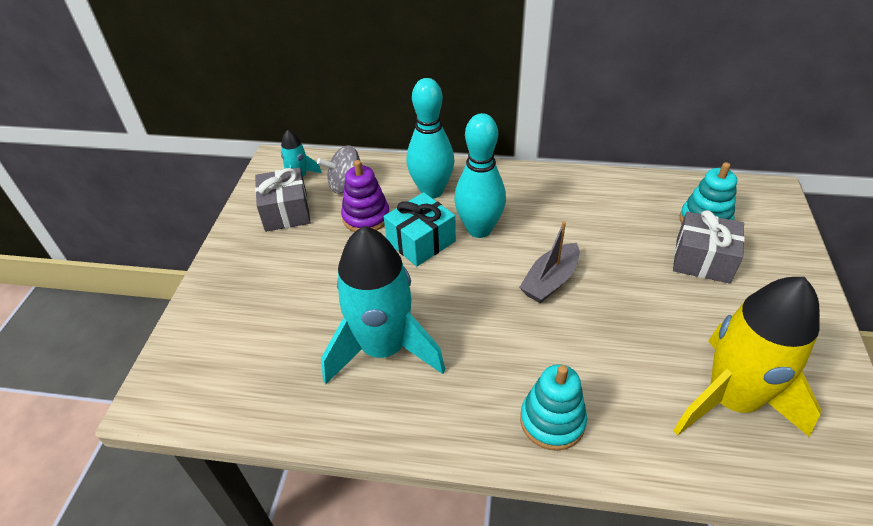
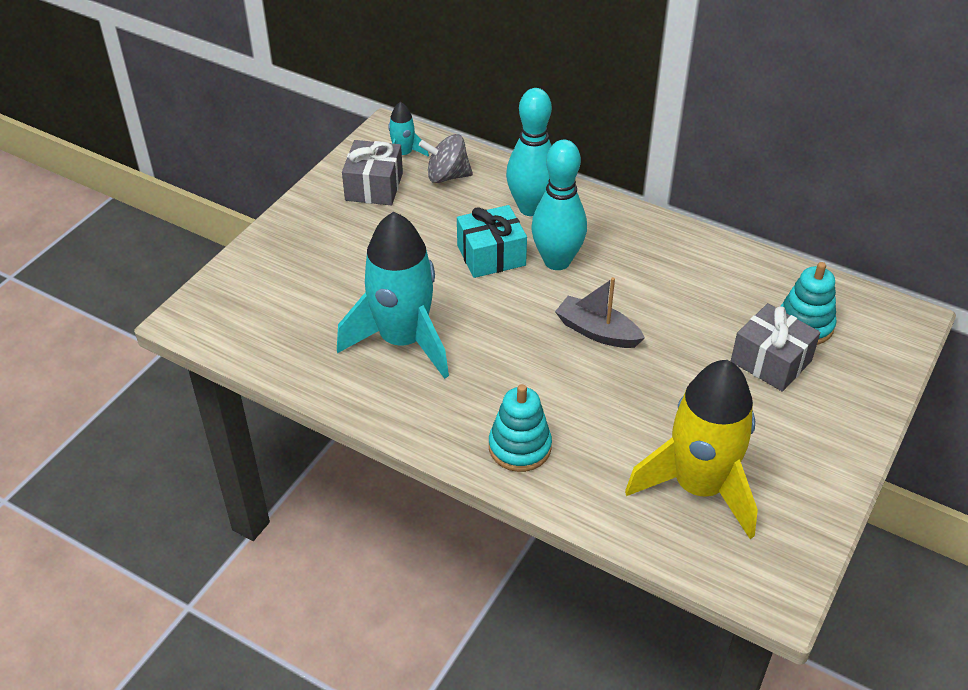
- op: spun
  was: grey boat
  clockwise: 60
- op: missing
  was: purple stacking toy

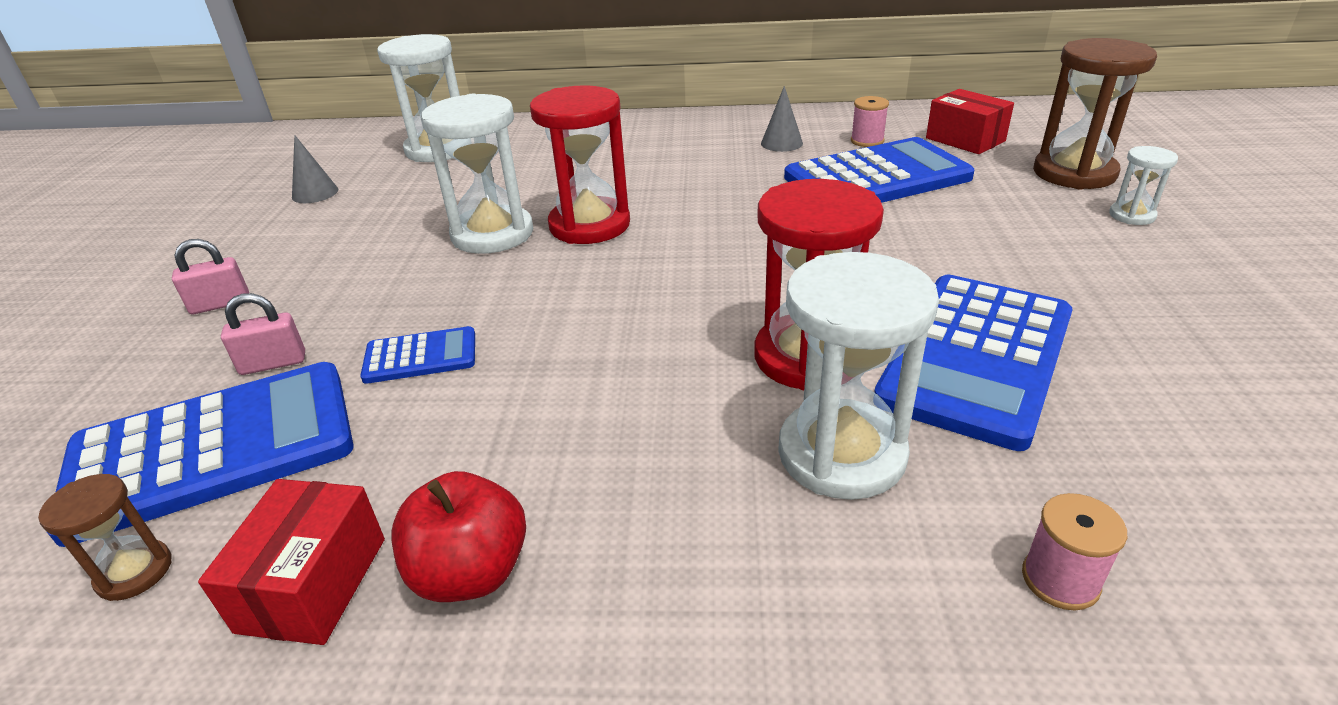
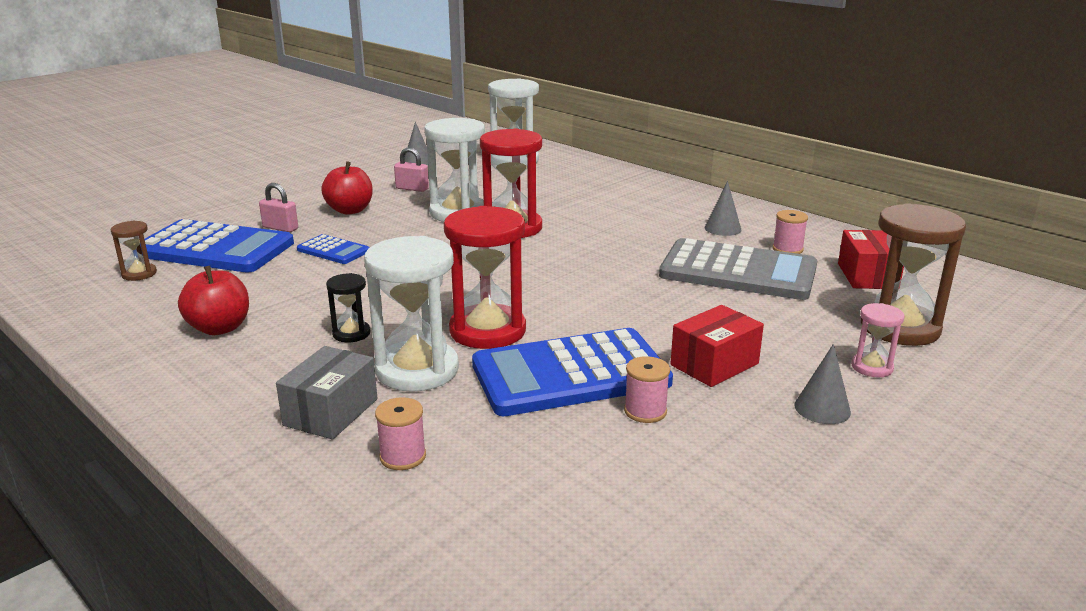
- op: appeared
  now: grey box
- op: appeared
  now: red apple (no. 2 from left)
- op: appeared
  now: black hourglass
- op: relocated
  was: pink padlock (no. 1 from left in the first image)
  now: pink padlock (no. 2 from left)
- op: appeared
  now: pink spool (no. 2 from left)
- op: colour
  was: blue calculator (no. 3 from left)
  now: grey calculator
- op: relocated
  was: red box (no. 1 from left)
- op: appeared
  now: grey cone (no. 3 from left)
- op: colour
  was: white hourglass (no. 4 from left)
  now: pink hourglass

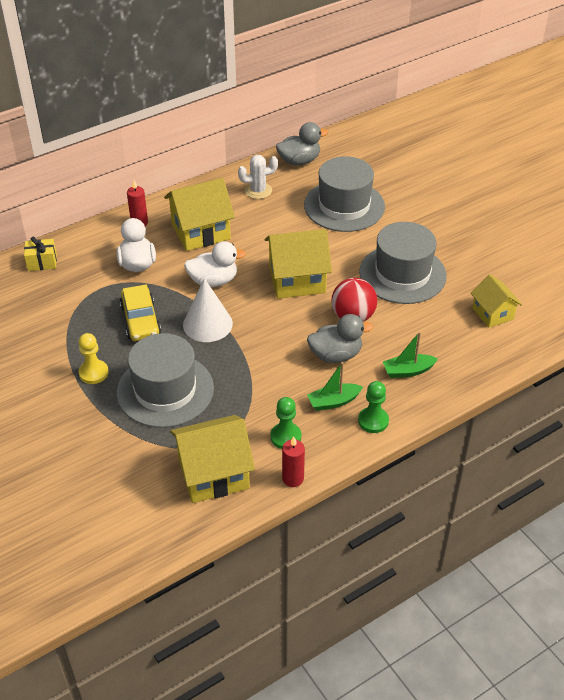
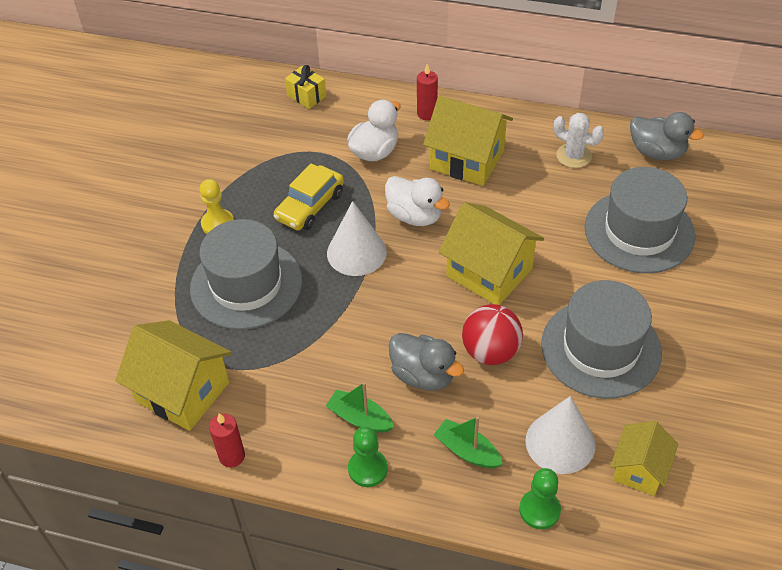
- op: relocated
  was: green pawn (no. 1 from left in the first image)
  now: green pawn (no. 2 from left)
- op: appeared
  now: white cone (no. 2 from left)

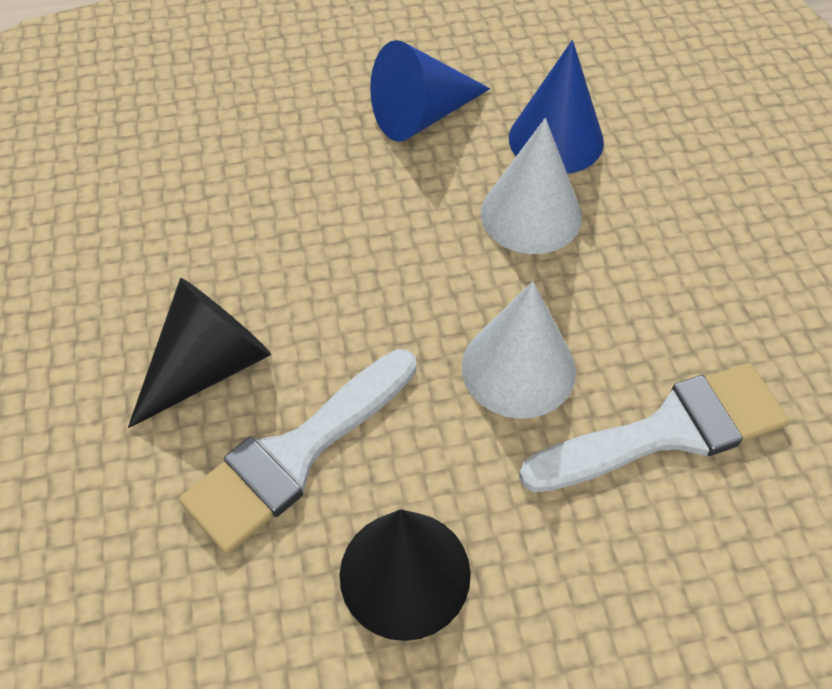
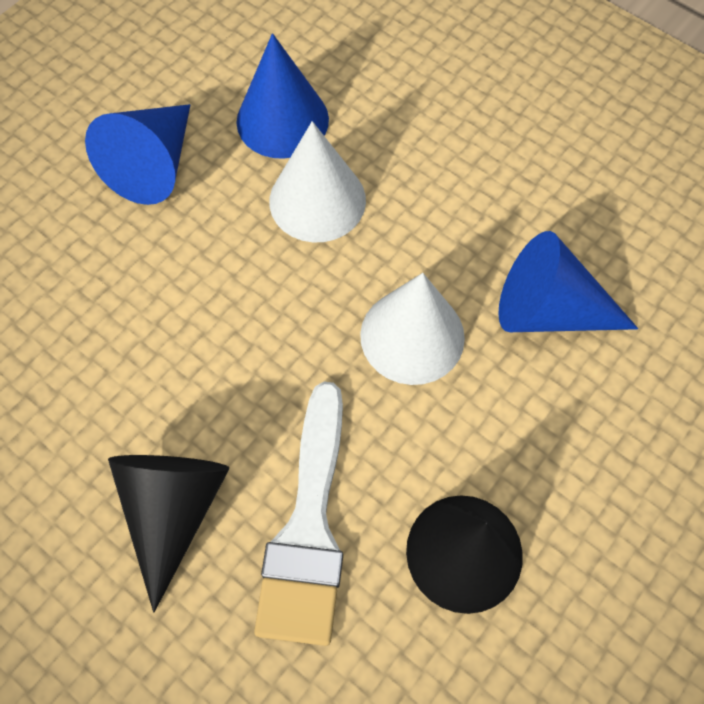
- op: exchanged
  was: white brush (no. 2 from left)
  now: blue cone (no. 3 from left)

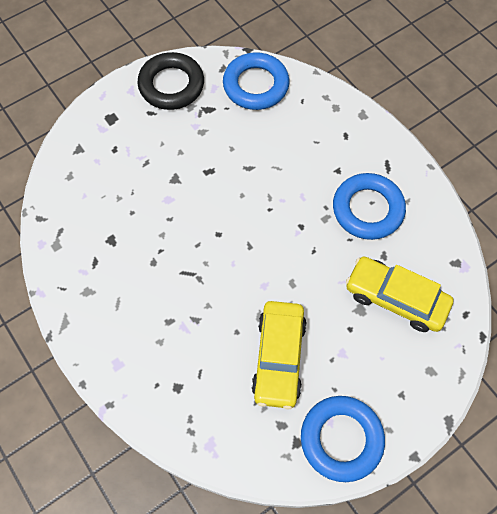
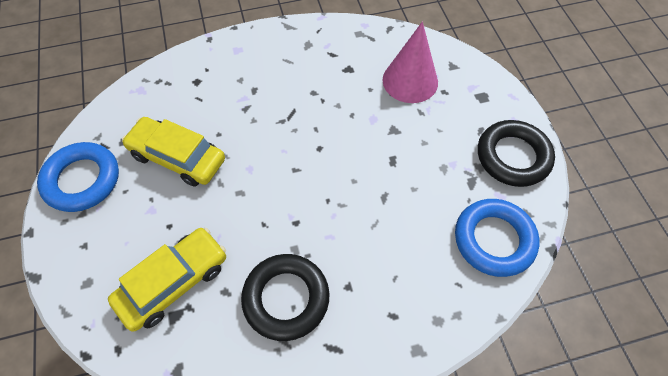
- op: colour
  was: blue ring (no. 3 from left)
  now: black ring (no. 1 from left)
- op: appeared
  now: pink cone

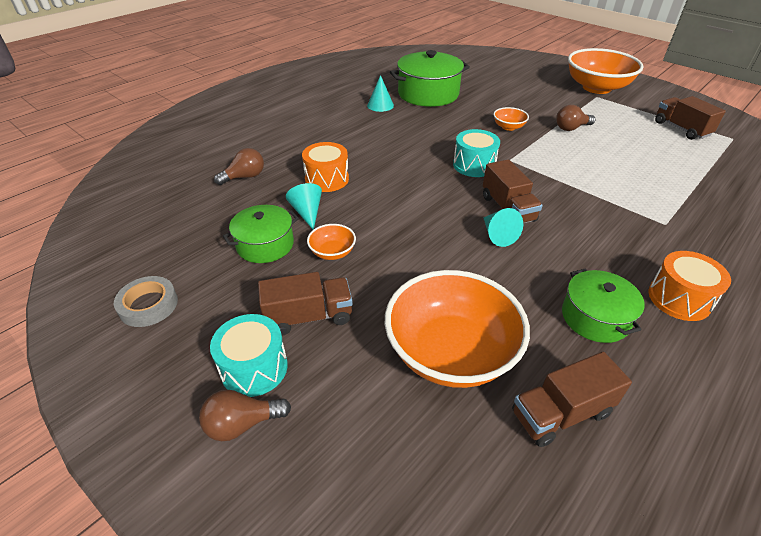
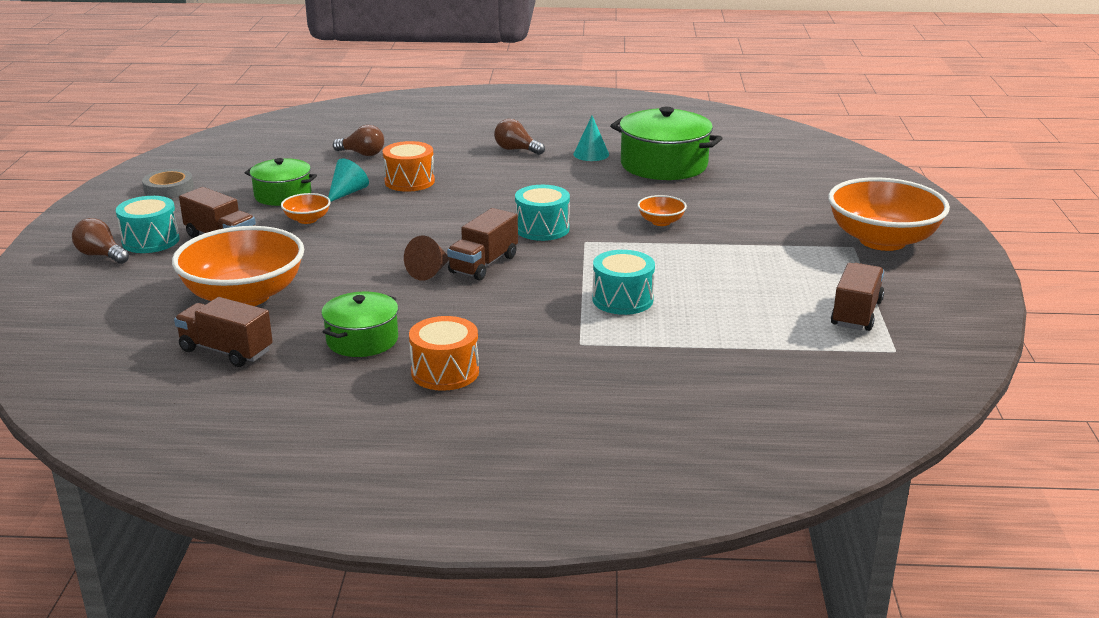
- op: colour
  was: turquoise cone (no. 3 from left)
  now: brown cone
- op: relocated
  was: brown light bulb (no. 3 from left)
- op: appeared
  now: turquoise drum (no. 3 from left)

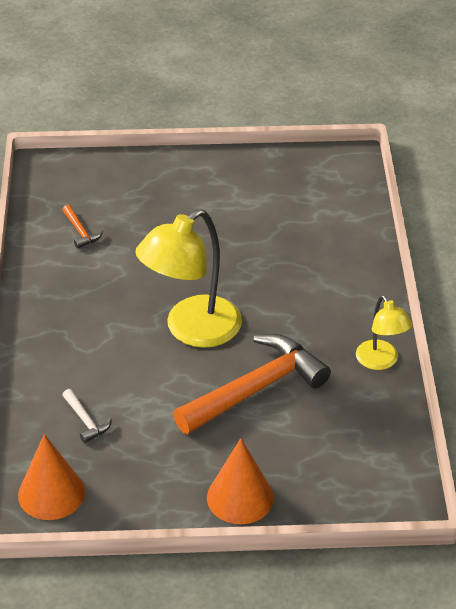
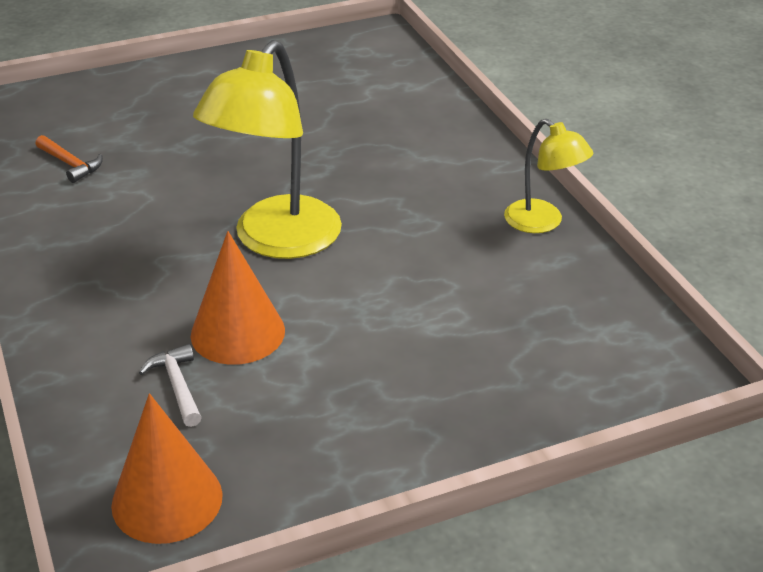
- op: spun
  was: white hammer
  clockwise: -150
- op: relocated
  was: orange cone (no. 2 from left)
- op: missing
  was: orange hammer (no. 2 from left)

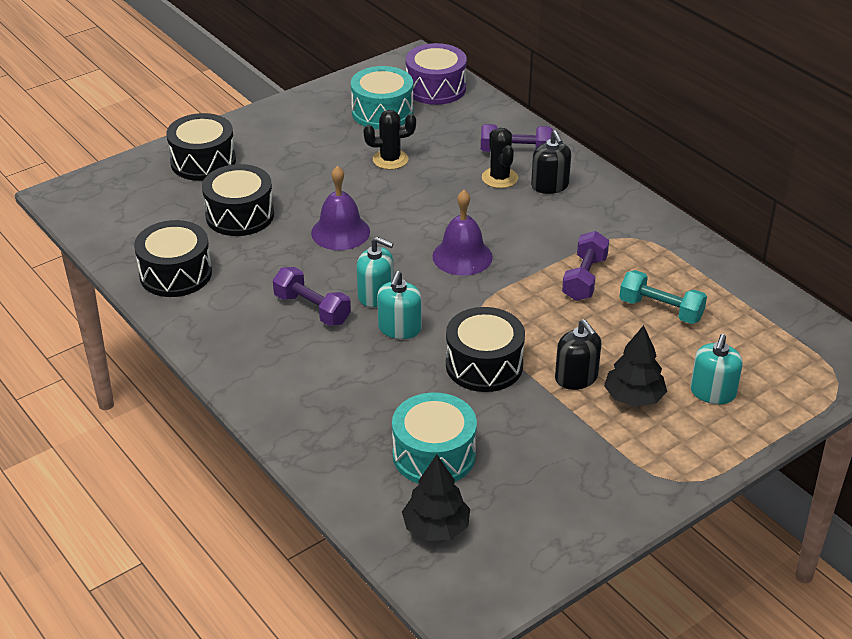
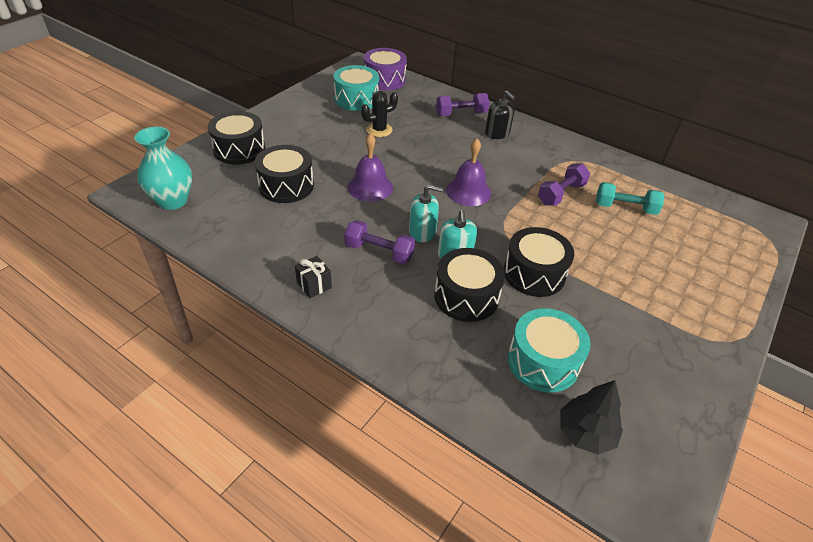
- op: appeared
  now: turquoise vase
- op: appeared
  now: black gift
- op: relocated
  was: black drum (no. 1 from left in the first image)
  now: black drum (no. 3 from left)
- op: spun
  was: purple dumbbell (no. 3 from left)
  clockwise: 45
- op: missing
  was: black cactus (no. 2 from left)
- op: missing
  was: black soap dispenser (no. 2 from left)
- op: missing
  was: black tree (no. 2 from left)
- op: missing
  was: turquoise soap dispenser (no. 3 from left)

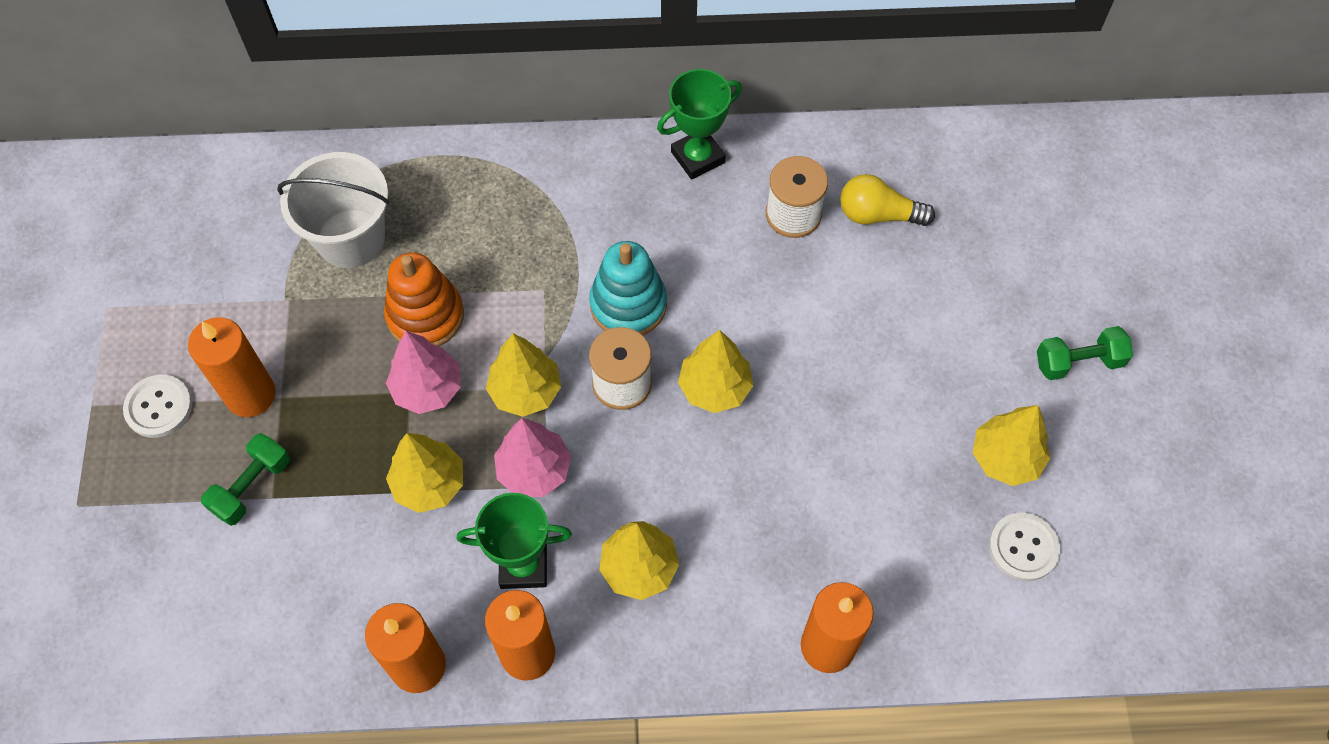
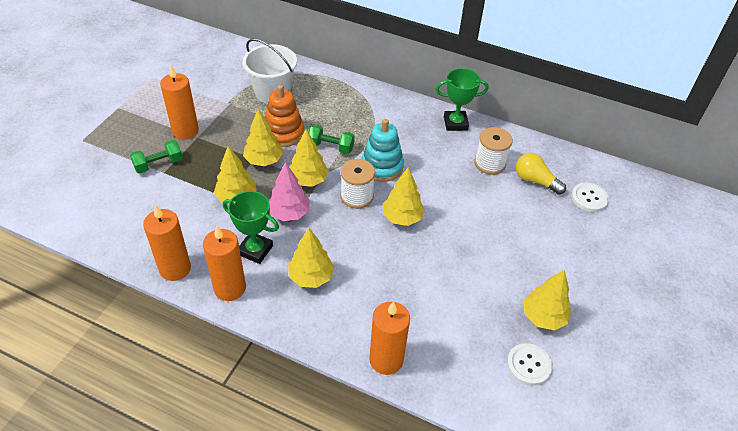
- op: colour
  was: pink tree (no. 1 from left)
  now: yellow tree (no. 2 from left)
- op: relocated
  was: green dumbbell (no. 2 from left)
- op: relocated
  was: white button (no. 1 from left in the first image)
  now: white button (no. 2 from left)

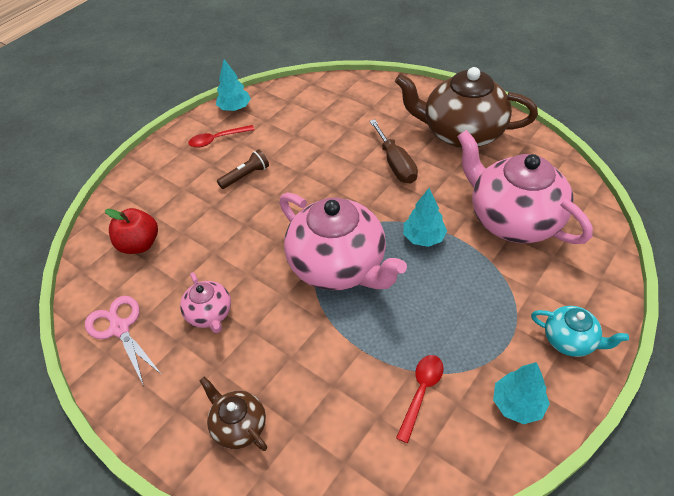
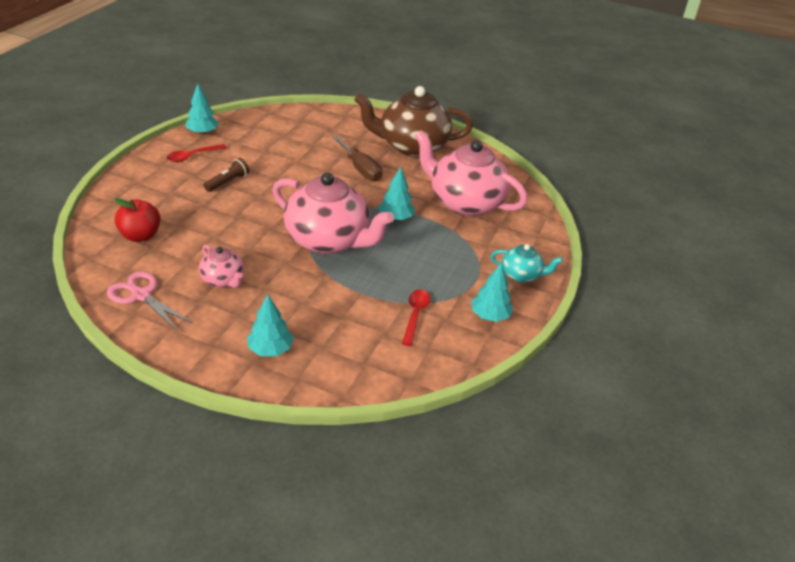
- op: exchanged
  was: brown teapot (no. 1 from left)
  now: turquoise tree (no. 2 from left)

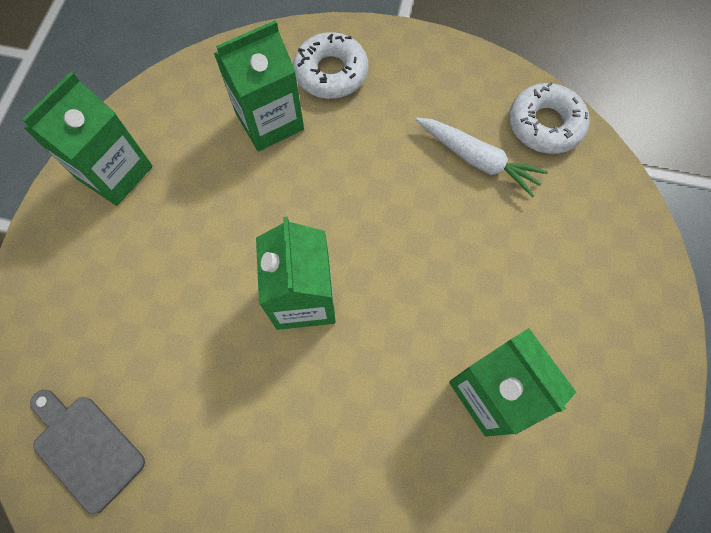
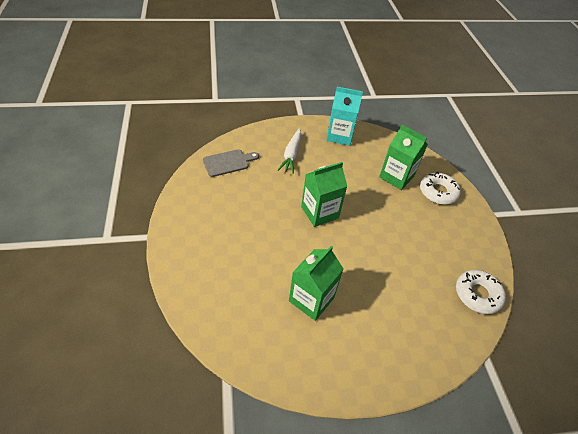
- op: spun
  was: grey cutting board
  clockwise: 45
- op: relocated
  was: white carrot
- op: colour
  was: green carton (no. 1 from left)
  now: turquoise carton

